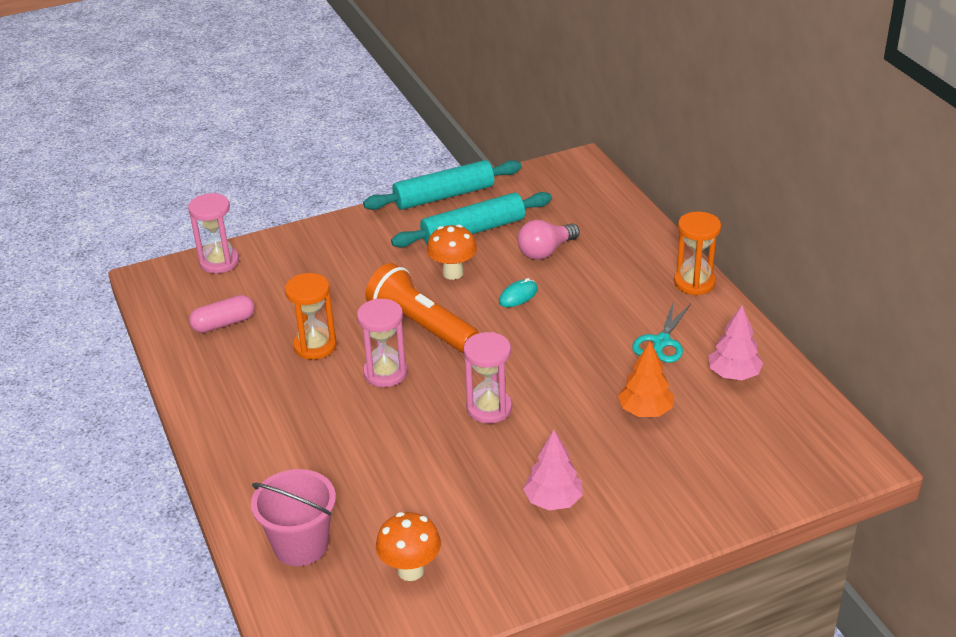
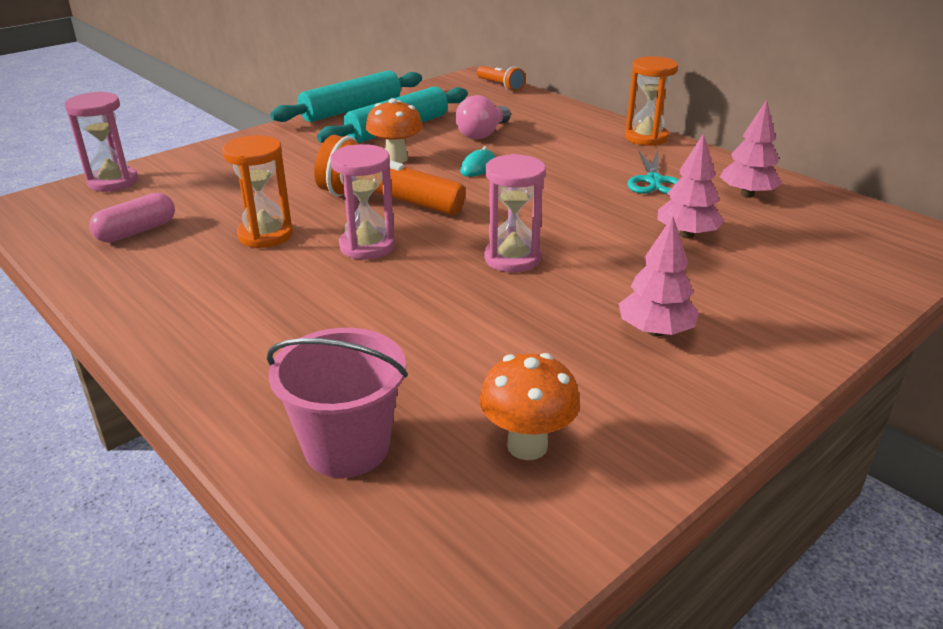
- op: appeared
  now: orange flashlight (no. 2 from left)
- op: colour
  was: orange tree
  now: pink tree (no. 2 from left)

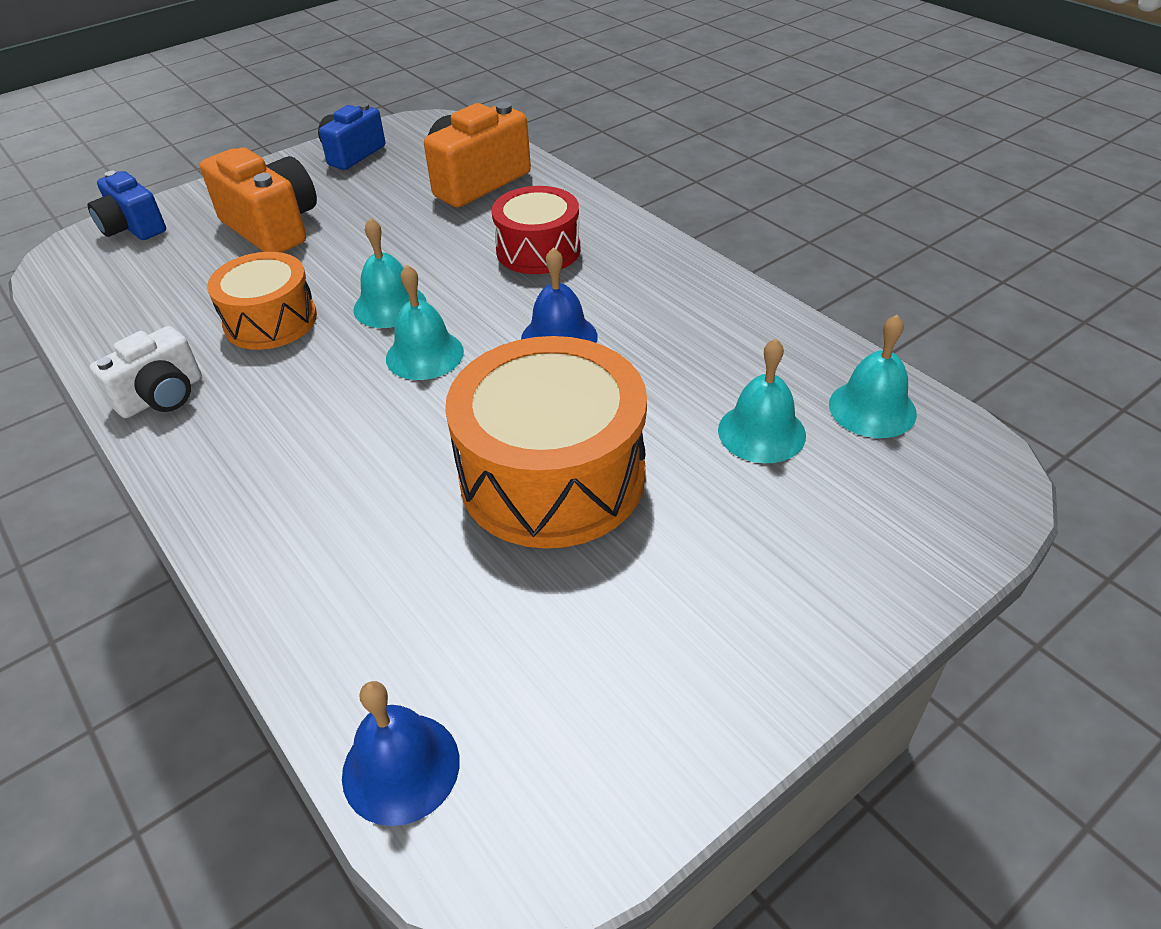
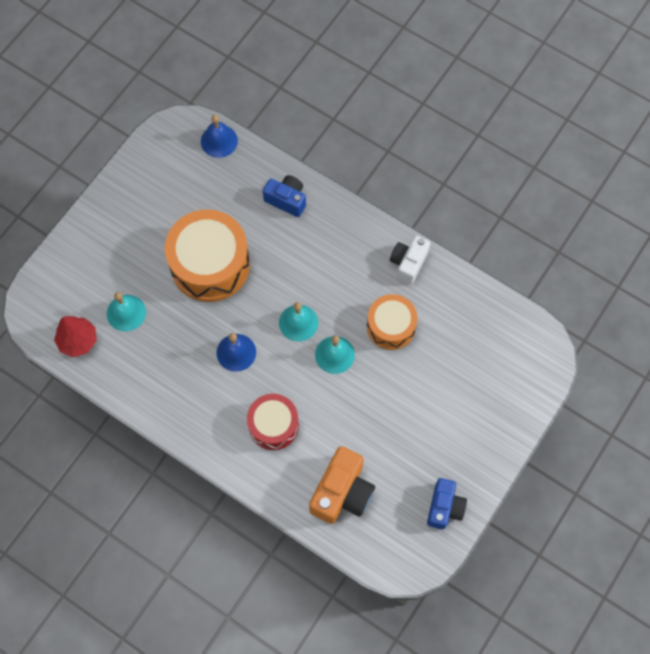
- op: exchanged
  was: turquoise bell (no. 4 from left)
  now: red tree
- op: relocated
  was: blue camera (no. 1 from left)
- op: missing
  was: orange camera (no. 1 from left)

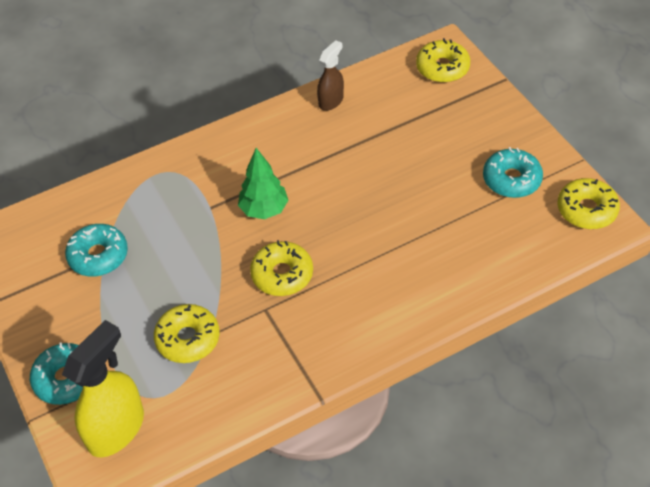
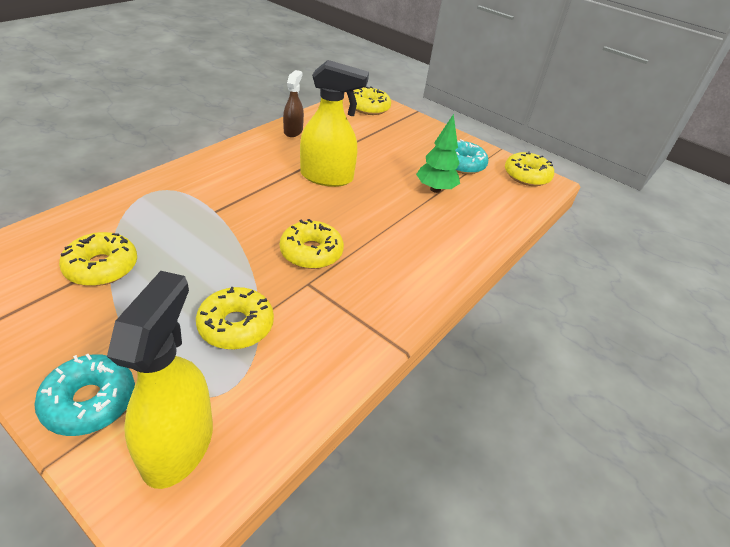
- op: colour
  was: turquoise donut (no. 2 from left)
  now: yellow donut (no. 1 from left)
- op: appeared
  now: yellow spray bottle (no. 2 from left)
- op: relocated
  was: green tree

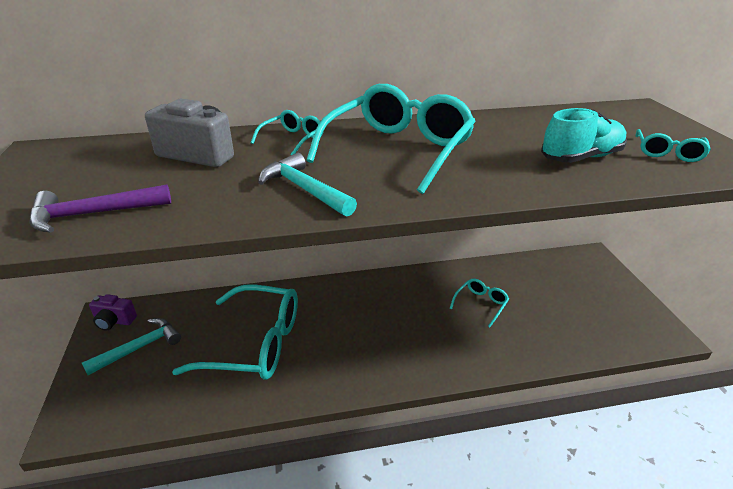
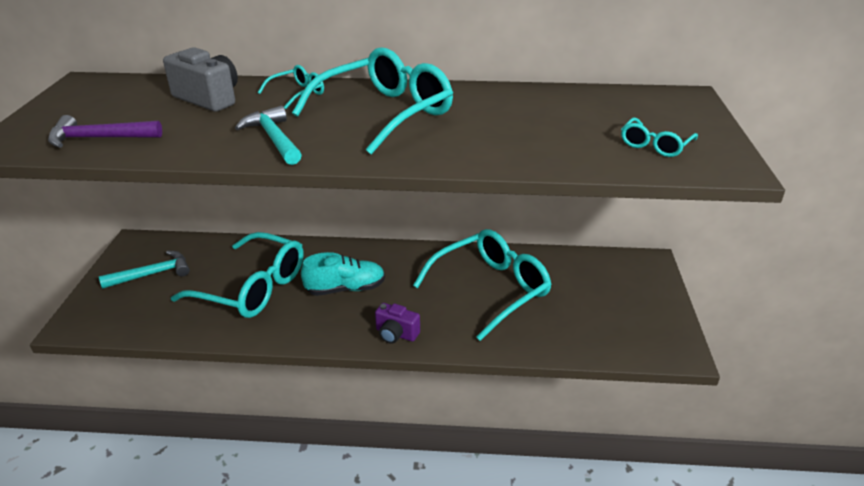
- op: relocated
  was: turquoise shoe
- op: relocated
  was: purple camera
- op: size
  was: turquoise glasses (no. 4 from left)
  ratio: 2.17

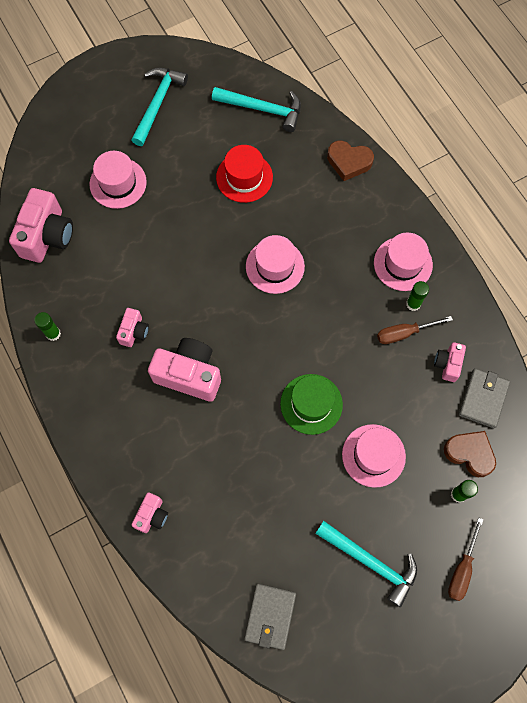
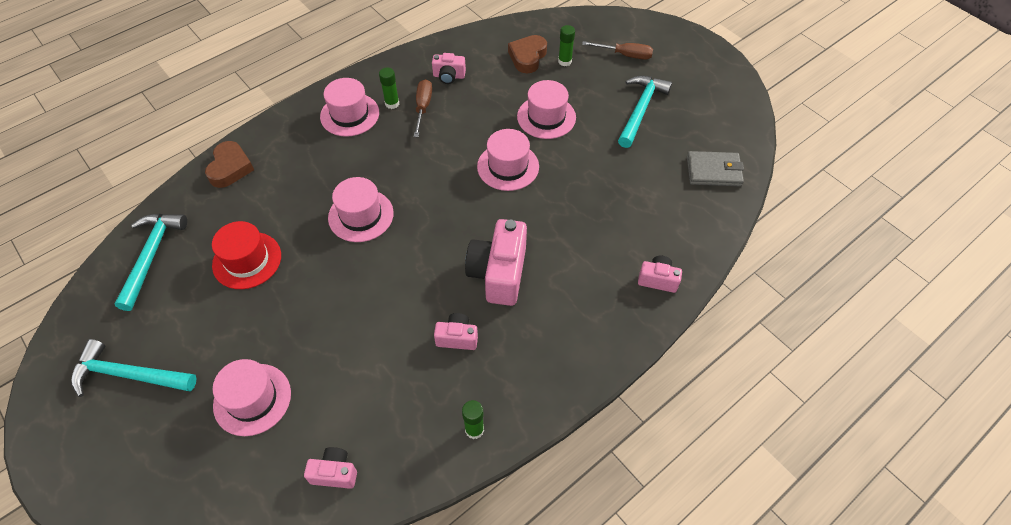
- op: size
  was: pink camera (no. 1 from left)
  ratio: 0.53
- op: spun
  was: brown screwdriver (no. 1 from left)
  clockwise: -150
- op: colour
  was: green hat
  now: pink hat (no. 4 from left)
- op: missing
  was: grey wallet (no. 2 from left)

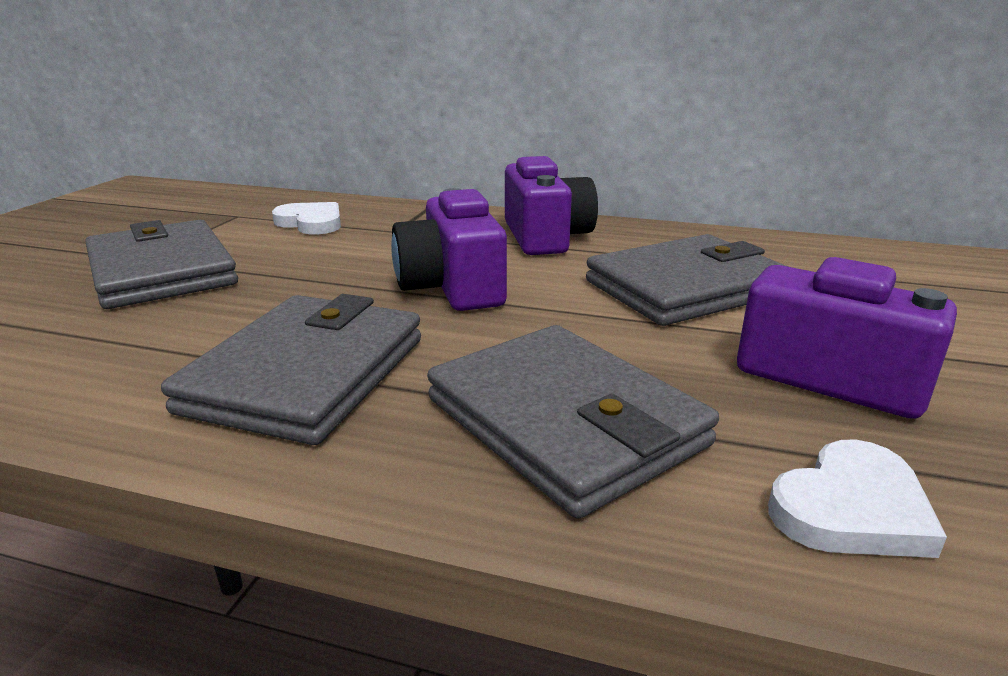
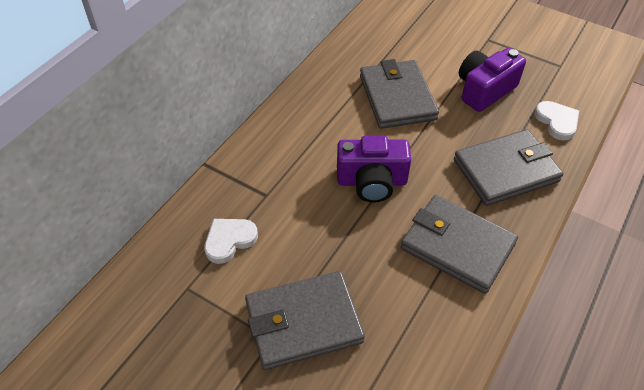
- op: missing
  was: purple camera (no. 2 from left)

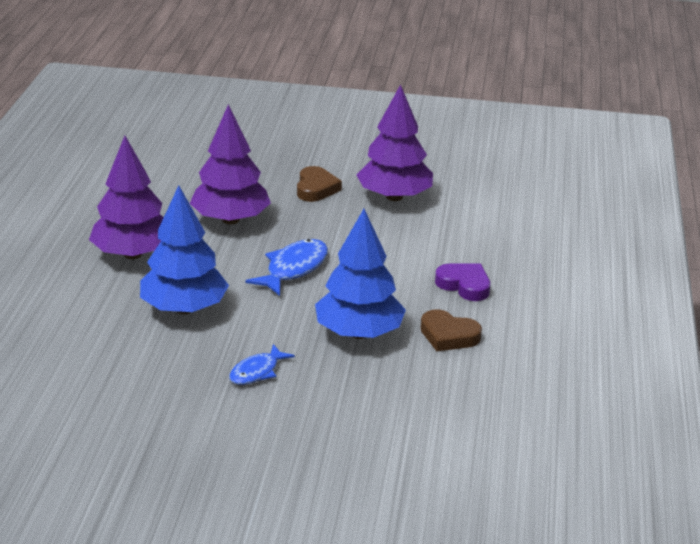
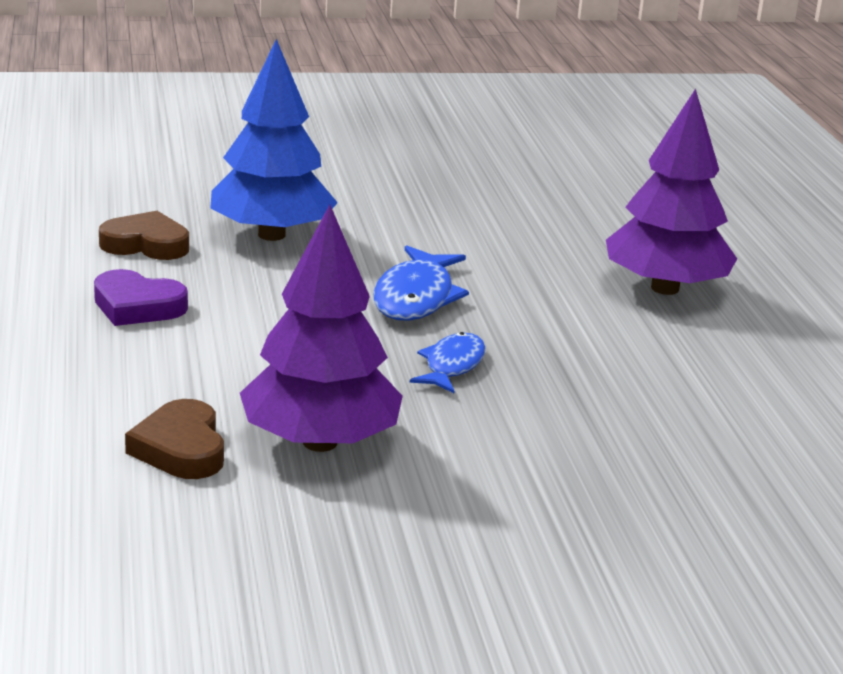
- op: relocated
  was: brown heart (no. 1 from left in the first image)
  now: brown heart (no. 2 from left)
- op: relocated
  was: blue fish (no. 1 from left in the first image)
  now: blue fish (no. 2 from left)
- op: missing
  was: blue tree (no. 1 from left)
- op: missing
  was: purple tree (no. 2 from left)

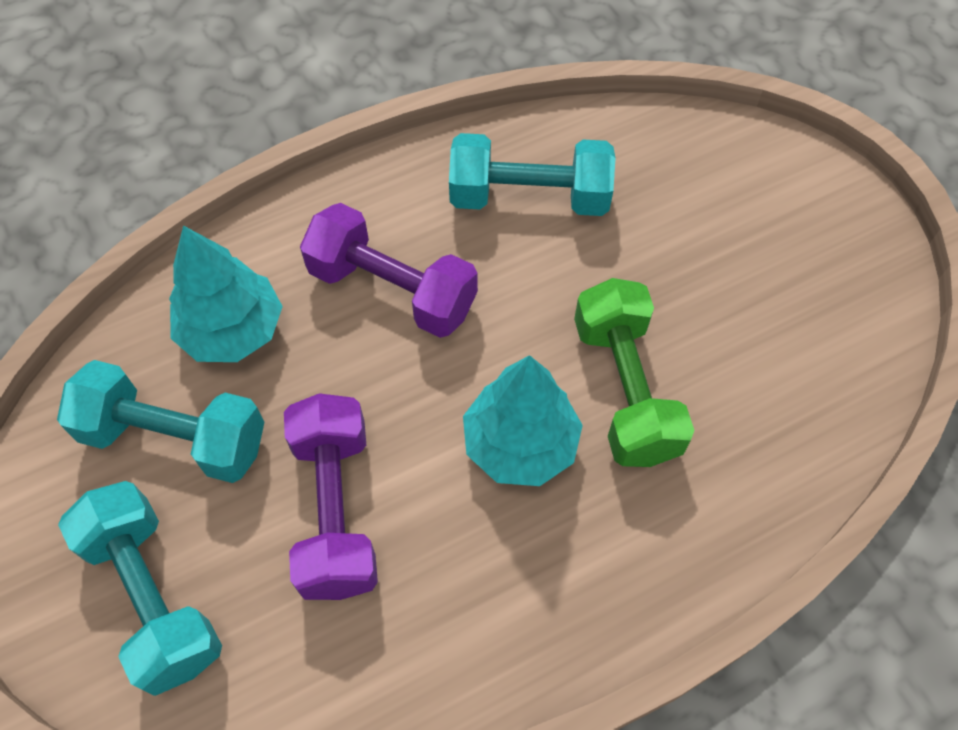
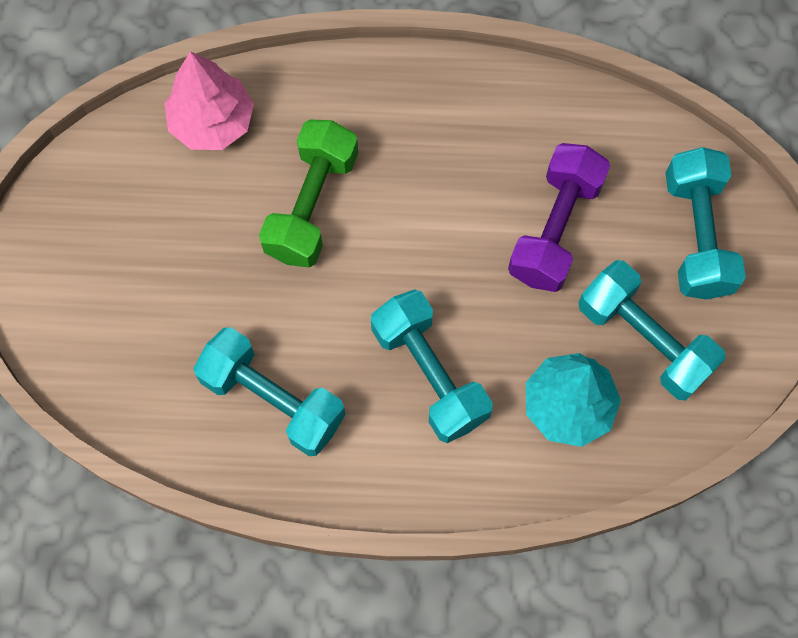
- op: appeared
  now: pink tree
- op: colour
  was: purple dumbbell (no. 2 from left)
  now: turquoise dumbbell (no. 2 from left)
- op: missing
  was: turquoise tree (no. 2 from left)

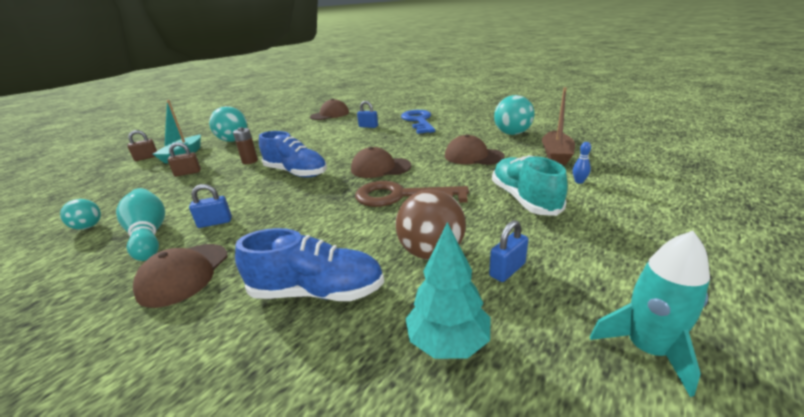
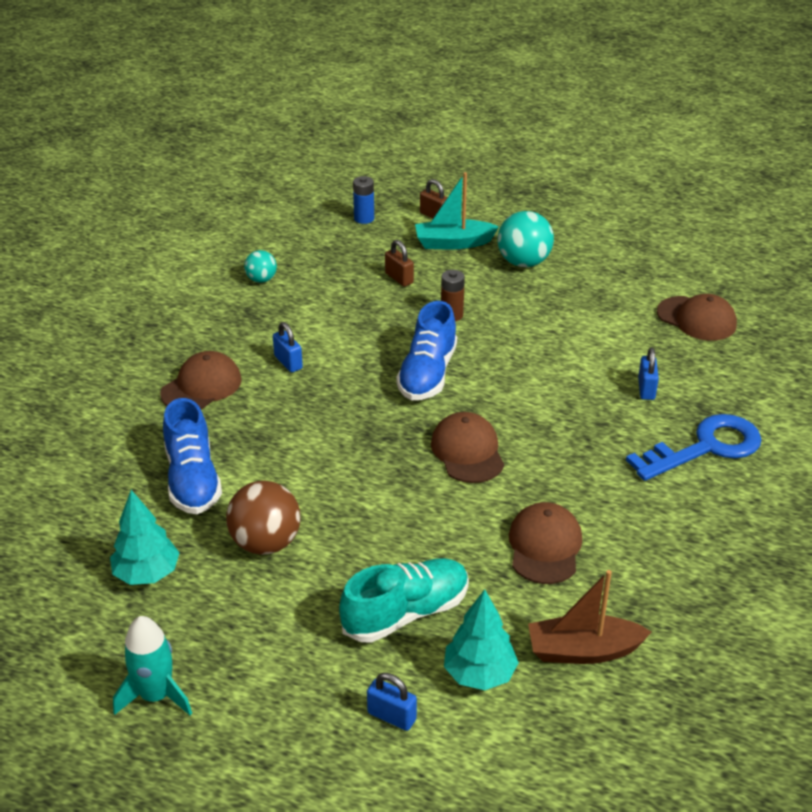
- op: spun
  was: brown cap (no. 1 from left)
  clockwise: 135
- op: appeared
  now: blue battery
- op: relocated
  was: blue padlock (no. 3 from left in the first image)
  now: blue padlock (no. 2 from left)
- op: exchanged
  was: blue bowling pin
  now: turquoise tree (no. 2 from left)
- op: missing
  was: turquoise bowling pin
- op: missing
  was: brown key
- op: missing
  was: turquoise ball (no. 3 from left)

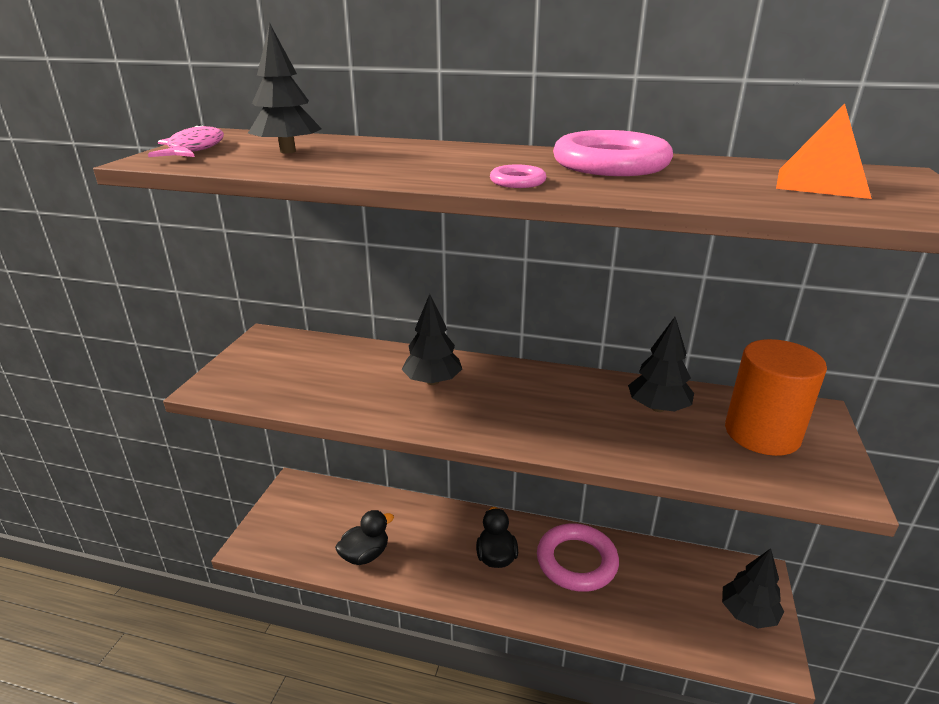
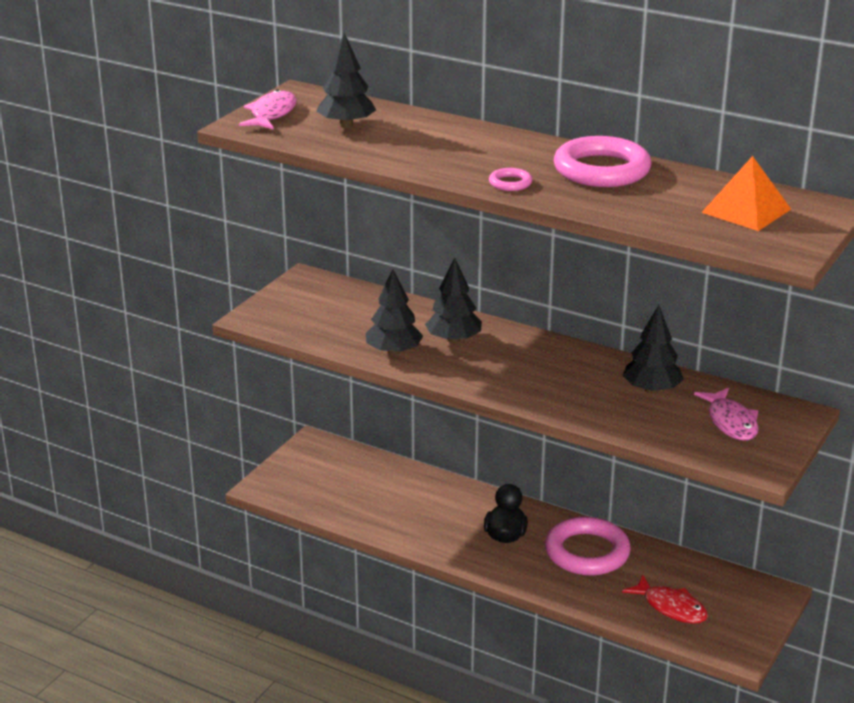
- op: relocated
  was: black tree (no. 4 from left in the first image)
  now: black tree (no. 2 from left)
- op: appeared
  now: red fish
- op: exchanged
  was: orange cylinder
  now: pink fish (no. 2 from left)
- op: missing
  was: black duck (no. 1 from left)

